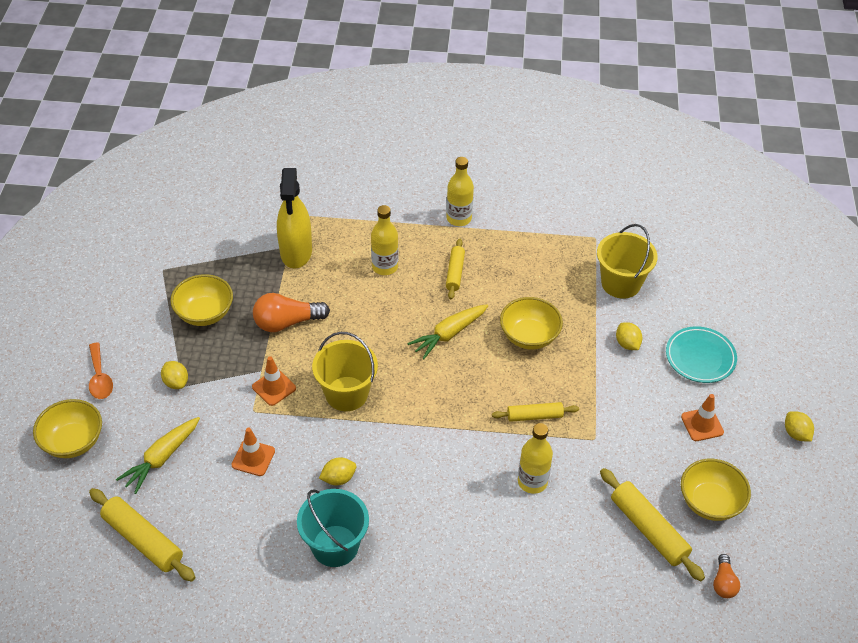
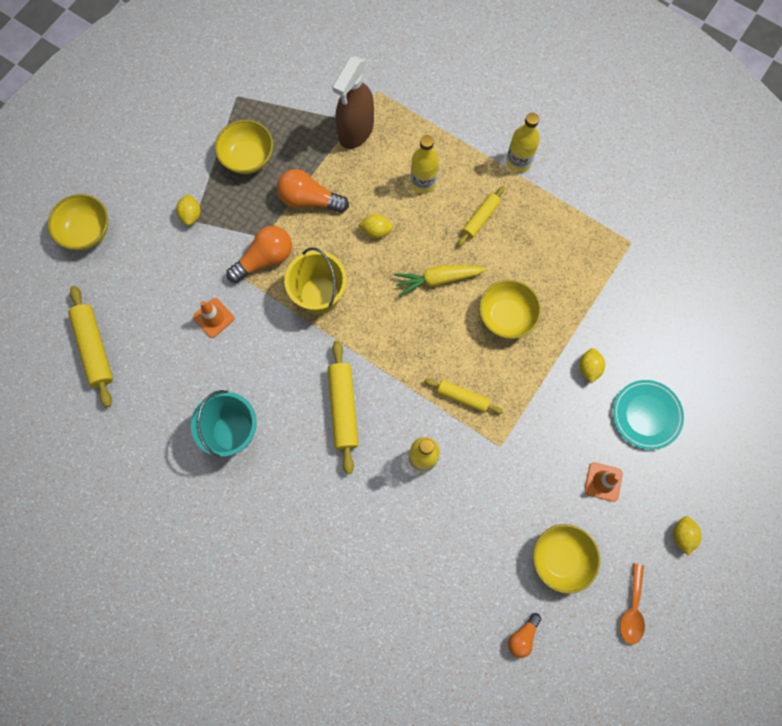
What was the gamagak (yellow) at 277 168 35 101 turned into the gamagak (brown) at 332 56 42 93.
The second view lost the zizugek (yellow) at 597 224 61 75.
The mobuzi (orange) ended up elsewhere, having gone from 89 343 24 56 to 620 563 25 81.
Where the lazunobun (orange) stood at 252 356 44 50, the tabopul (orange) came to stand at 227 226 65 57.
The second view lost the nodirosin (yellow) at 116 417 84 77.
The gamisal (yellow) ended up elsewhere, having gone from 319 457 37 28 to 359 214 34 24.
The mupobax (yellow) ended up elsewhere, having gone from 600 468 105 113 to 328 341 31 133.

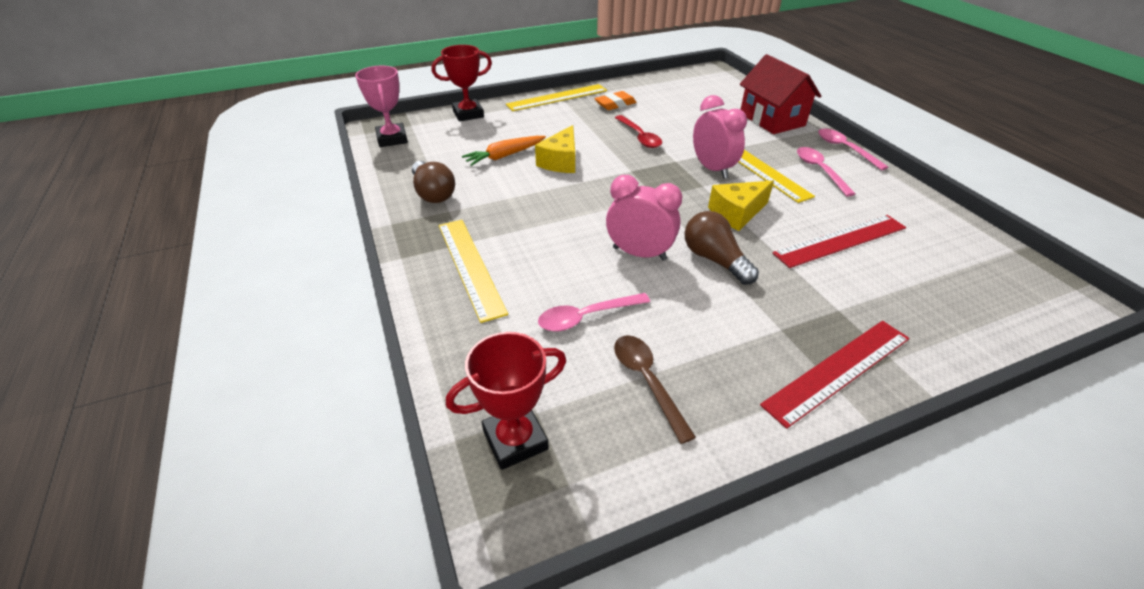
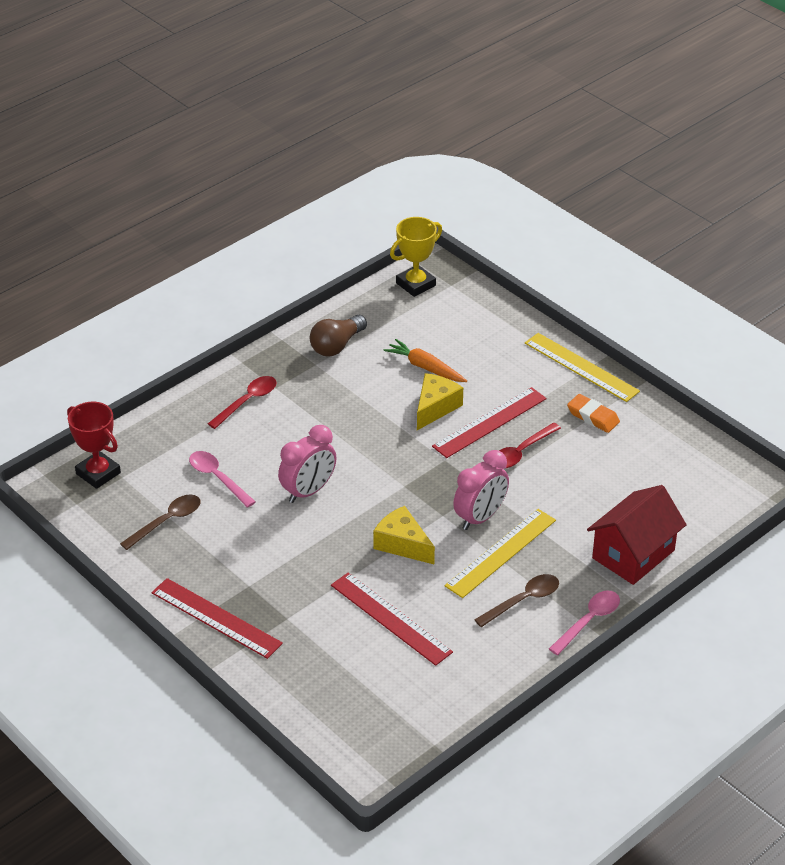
The second view lost the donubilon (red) at 432 45 60 77.
What was the donubilon (pink) at 355 66 53 81 turned into the donubilon (yellow) at 390 217 52 80.
The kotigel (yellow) at 535 125 40 48 ended up facing another way, 120 degrees clockwise from before.
What was the mobuzi (pink) at 797 147 59 50 turned into the mobuzi (brown) at 474 574 85 53.
The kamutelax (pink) at 606 175 76 86 ended up facing another way, 45 degrees clockwise from before.
The second view lost the tabopul (brown) at 685 211 74 74.
Where the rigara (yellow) stood at 439 220 69 103, the mobuzi (red) came to stand at 208 376 69 53.
The second view gained the rigara (red) at 432 387 115 71.

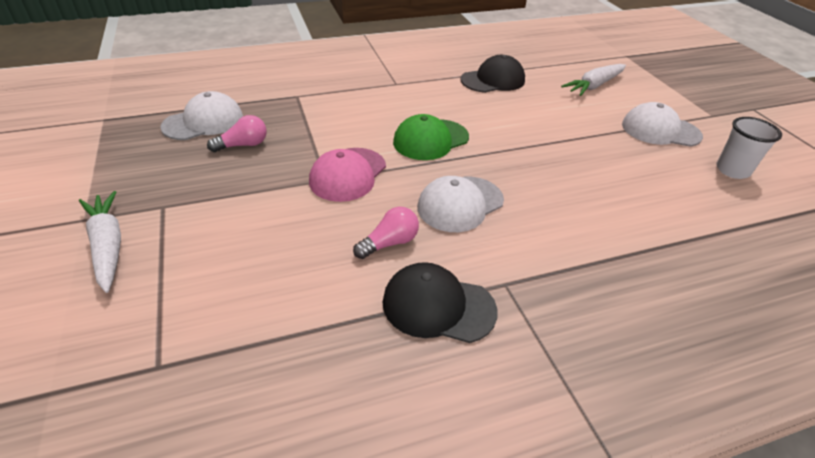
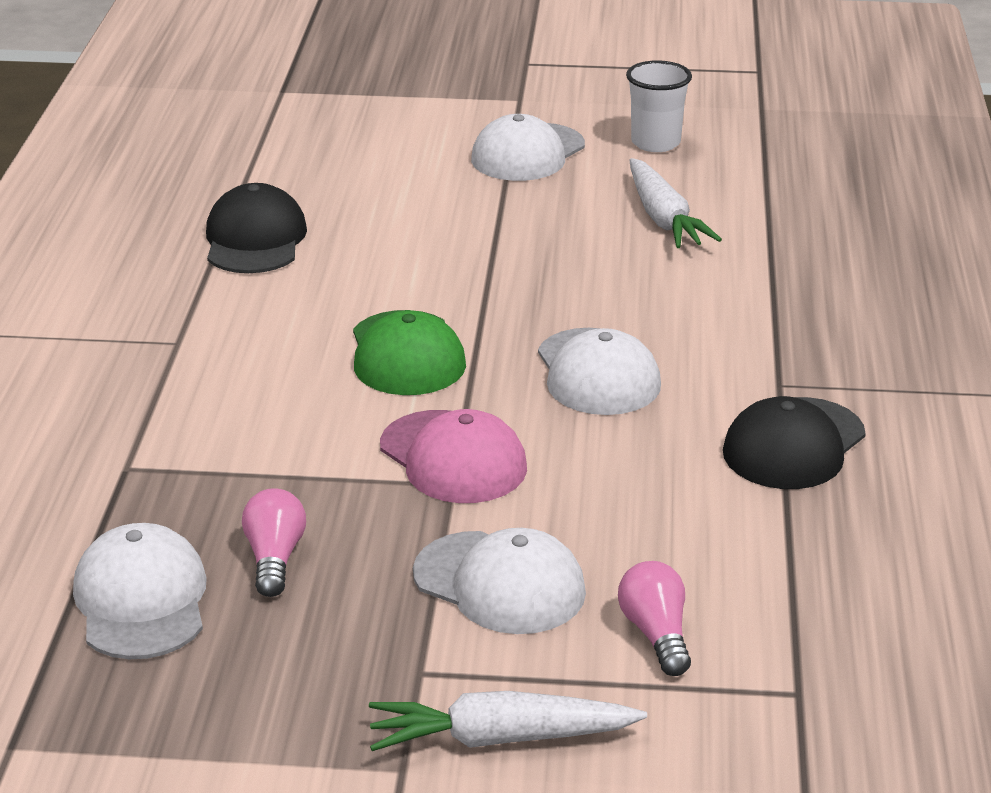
The nodirosin (white) ended up elsewhere, having gone from 561 64 65 32 to 629 158 93 90.
The tabopul (pink) ended up elsewhere, having gone from 353 207 66 52 to 618 561 73 115.
The second view gained the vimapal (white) at 413 528 173 106.

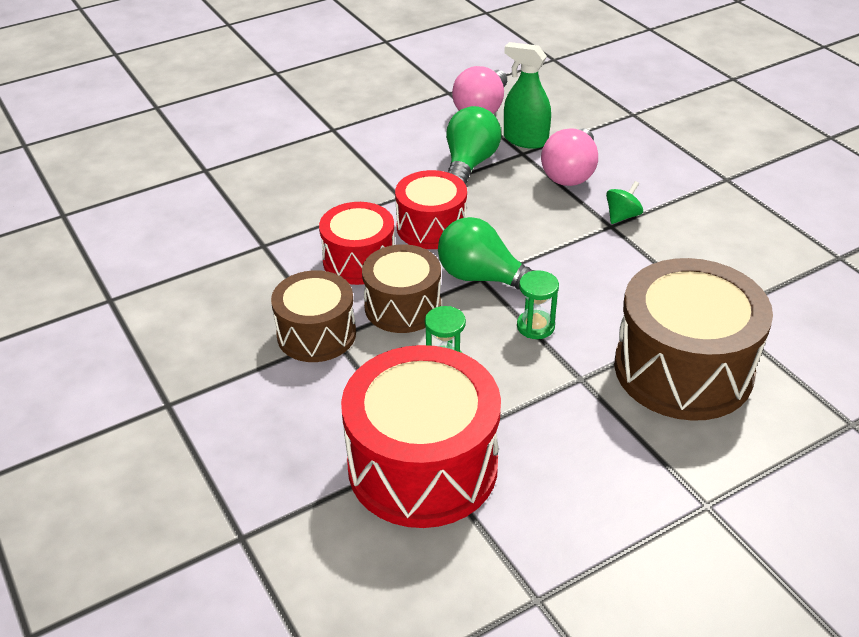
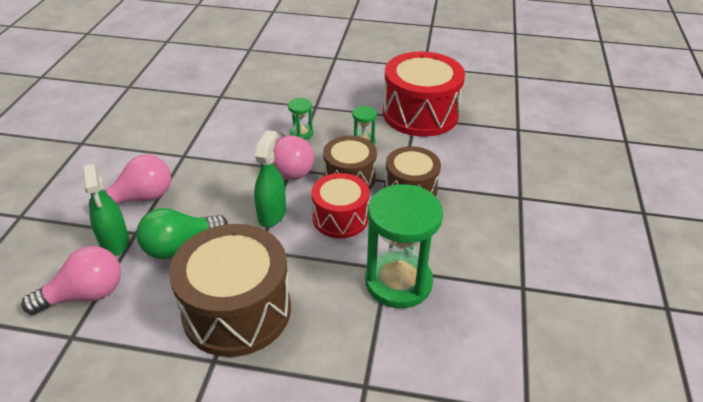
Where the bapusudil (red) stood at 395 170 72 79, the gamagak (green) came to stand at 254 130 32 97.
The second view lost the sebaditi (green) at 606 181 37 43.
What was the tabopul (green) at 438 217 97 73 turned into the tabopul (pink) at 273 132 41 48.
The bapusudil (brown) ended up elsewhere, having gone from 615 258 158 163 to 169 224 122 133.
The second view gained the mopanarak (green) at 365 184 78 124.

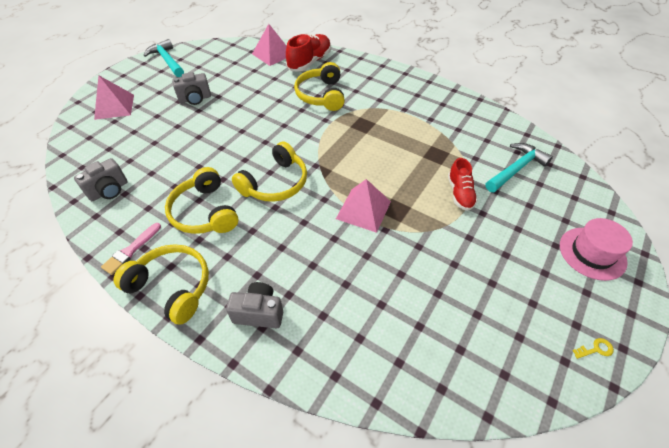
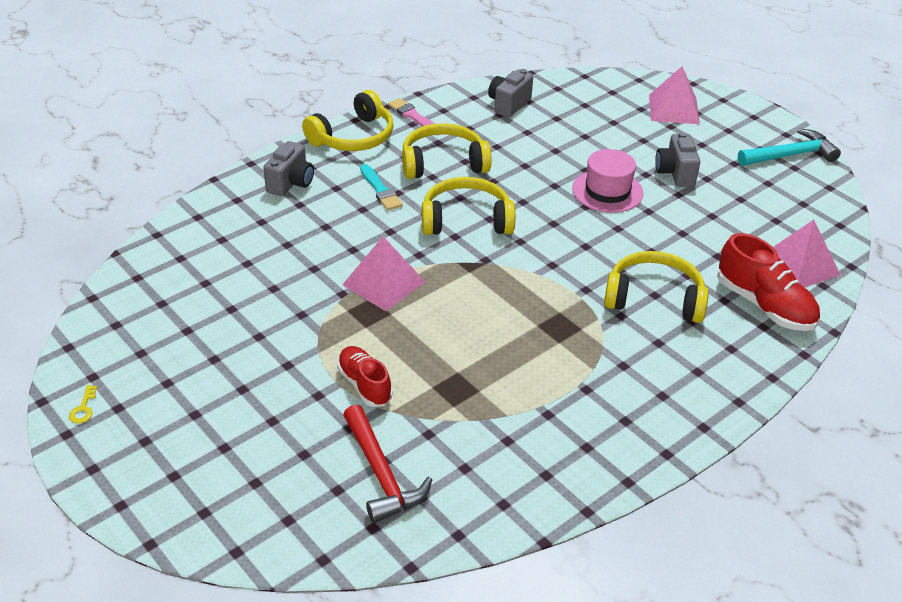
The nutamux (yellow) at 232 141 75 61 ended up facing another way, 120 degrees clockwise from before.
What was the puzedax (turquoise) at 485 143 68 49 turned into the puzedax (red) at 343 405 89 118.
The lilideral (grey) at 74 158 54 43 ended up facing another way, 60 degrees clockwise from before.
The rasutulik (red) at 448 158 30 53 ended up facing another way, 45 degrees clockwise from before.
The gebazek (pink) ended up elsewhere, having gone from 560 218 73 63 to 572 149 72 64.
The second view gained the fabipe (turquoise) at 360 164 43 47.

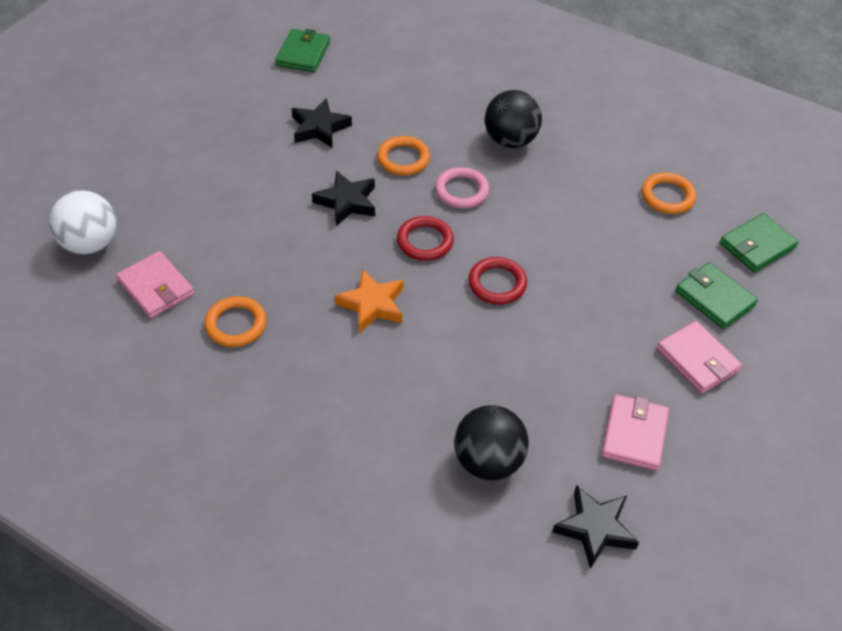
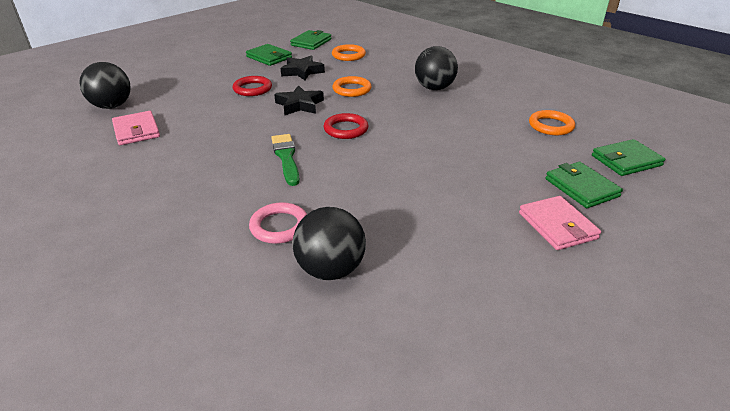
The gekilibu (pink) ended up elsewhere, having gone from 435 167 54 42 to 249 202 58 42.
What was the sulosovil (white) at 49 190 68 64 turned into the sulosovil (black) at 79 62 52 47.
The gekilibu (red) ended up elsewhere, having gone from 468 257 59 47 to 233 76 39 20.
Where the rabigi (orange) stood at 335 269 68 64, the fabipe (green) came to stand at 271 134 29 52.
The gekilibu (orange) ended up elsewhere, having gone from 205 296 62 51 to 332 44 34 17.
The second view lost the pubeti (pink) at 602 394 67 77.
The second view lost the rabigi (black) at 552 485 87 84.
The second view gained the pubeti (green) at 246 44 46 22.

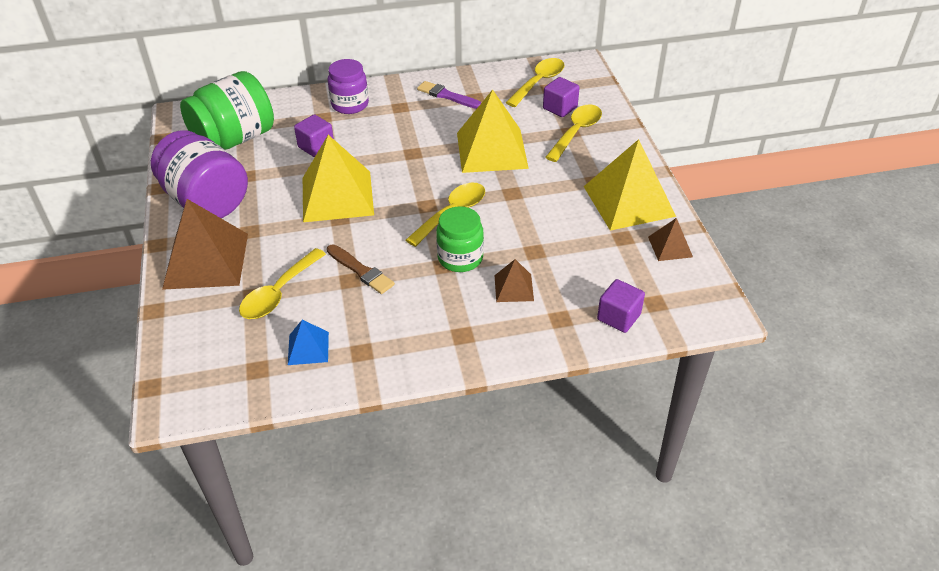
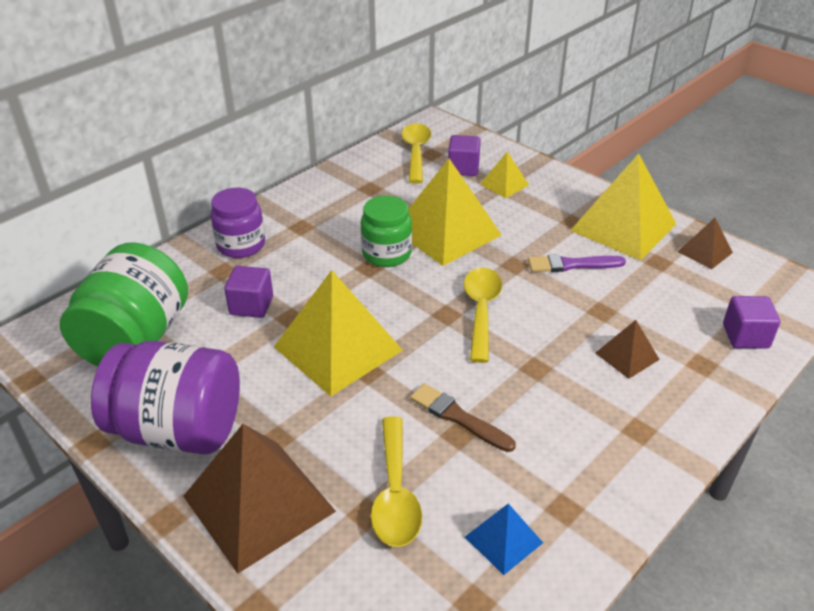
The fabipe (purple) ended up elsewhere, having gone from 417 81 65 28 to 528 254 98 18.
Where the mobuzi (yellow) stood at 545 105 57 57, the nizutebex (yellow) came to stand at 480 151 49 47.
The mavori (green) ended up elsewhere, having gone from 436 206 48 66 to 361 196 51 71.
The fabipe (brown) at 327 244 68 50 ended up facing another way, 150 degrees counterclockwise from before.

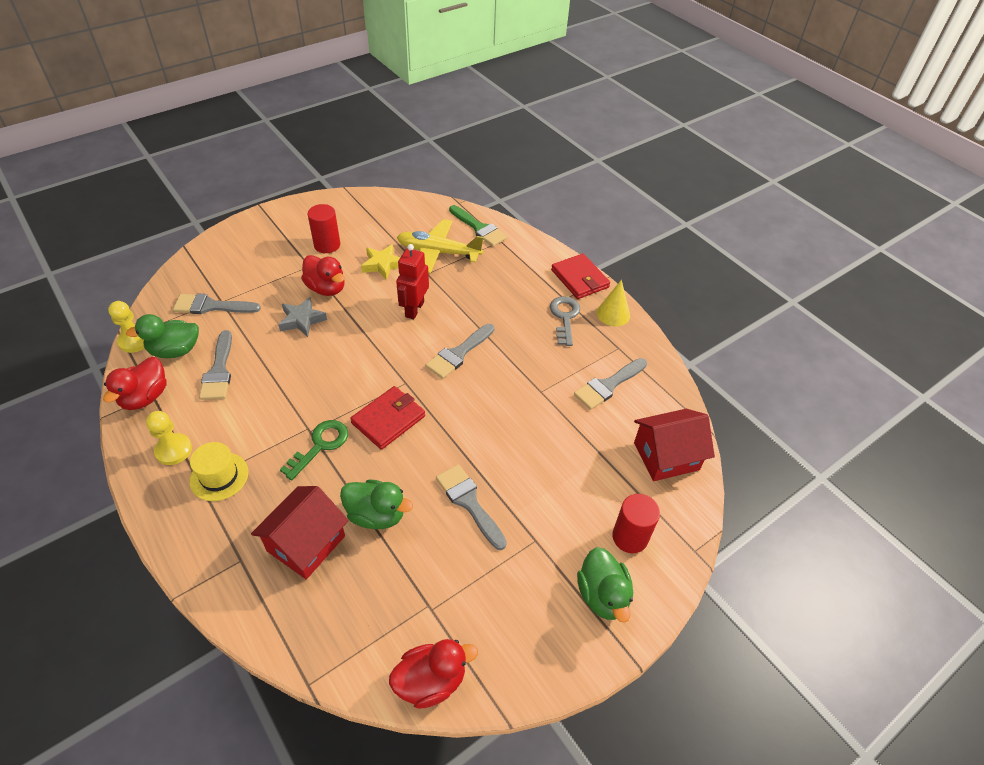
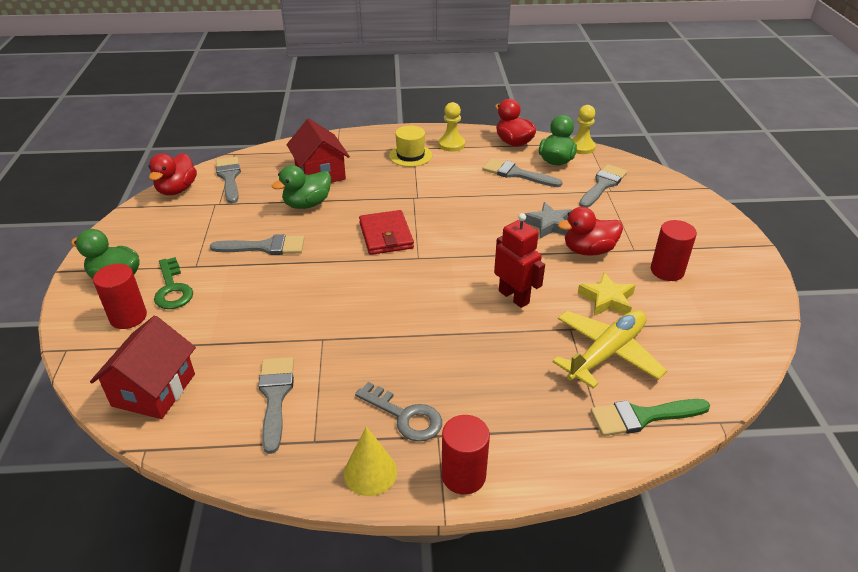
Where the pubeti (red) stood at 551 253 59 46, the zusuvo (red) came to stand at 441 415 49 80.
The fabipe (grey) ended up elsewhere, having gone from 426 324 69 55 to 216 157 25 47.
The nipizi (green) ended up elsewhere, having gone from 280 420 68 60 to 154 257 39 52.

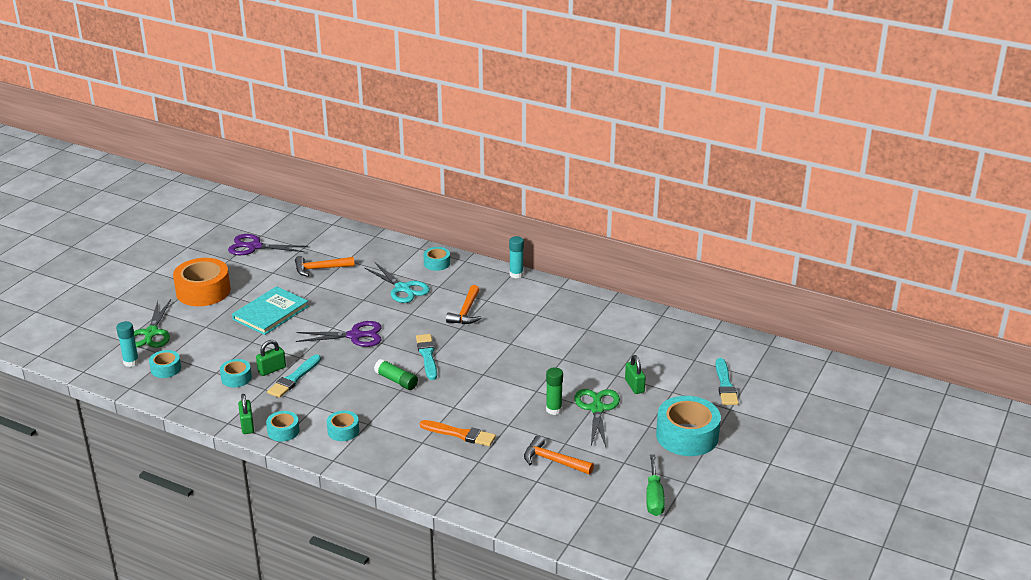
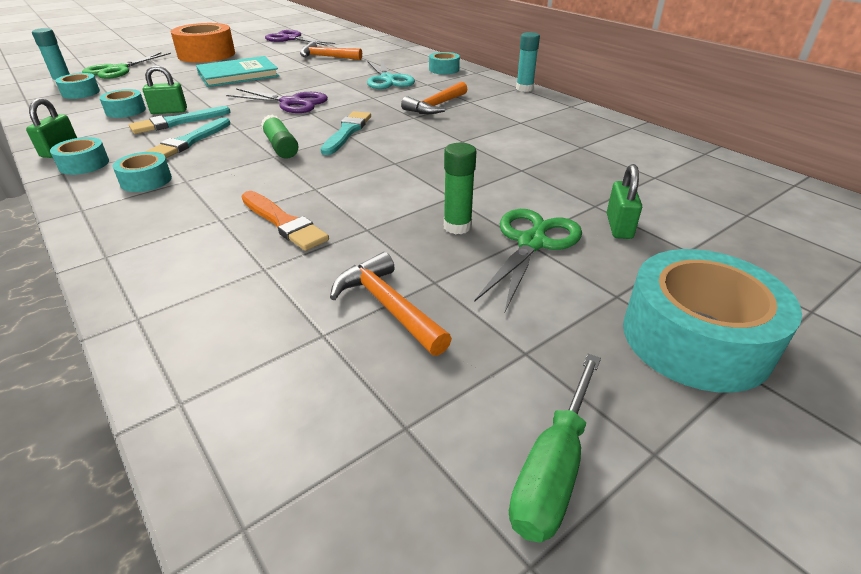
The fabipe (turquoise) ended up elsewhere, having gone from 715 358 24 47 to 145 117 85 41.

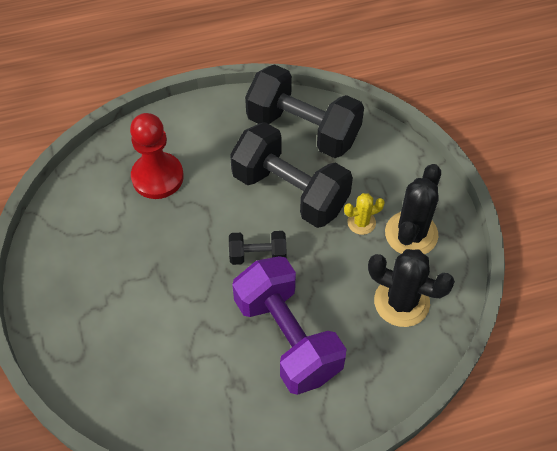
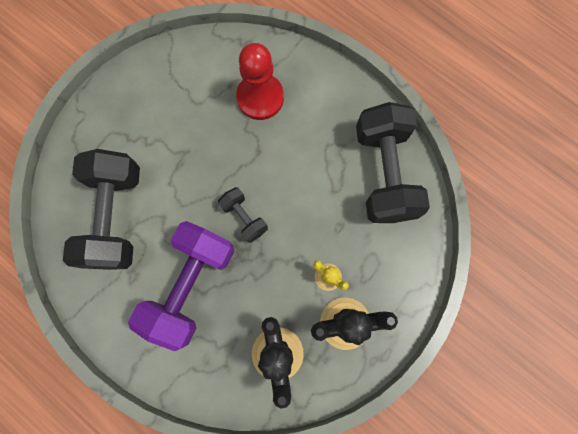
The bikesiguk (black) ended up elsewhere, having gone from 230 122 123 106 to 63 149 77 121.

